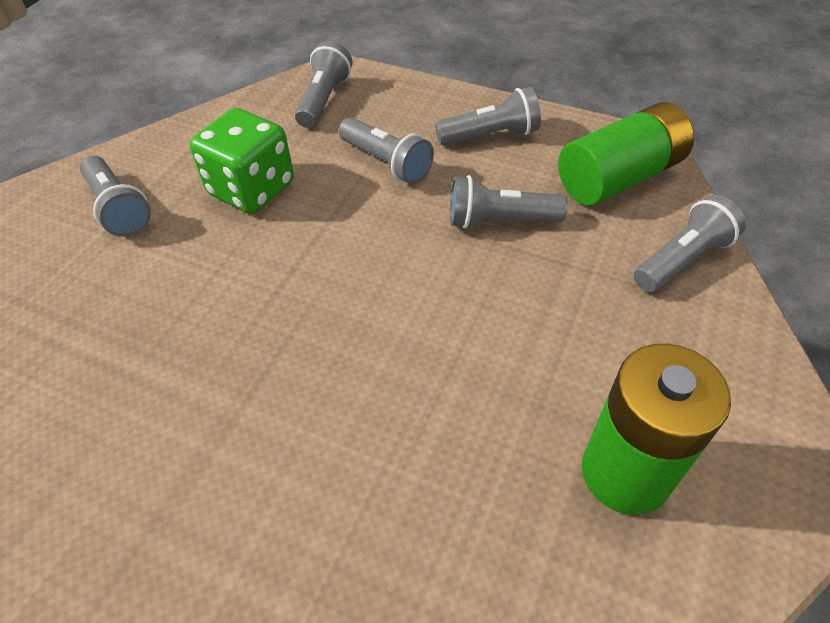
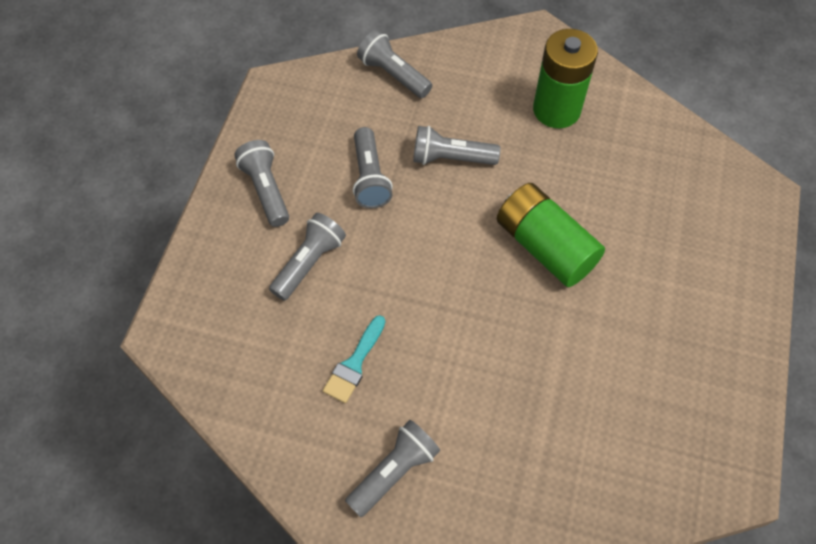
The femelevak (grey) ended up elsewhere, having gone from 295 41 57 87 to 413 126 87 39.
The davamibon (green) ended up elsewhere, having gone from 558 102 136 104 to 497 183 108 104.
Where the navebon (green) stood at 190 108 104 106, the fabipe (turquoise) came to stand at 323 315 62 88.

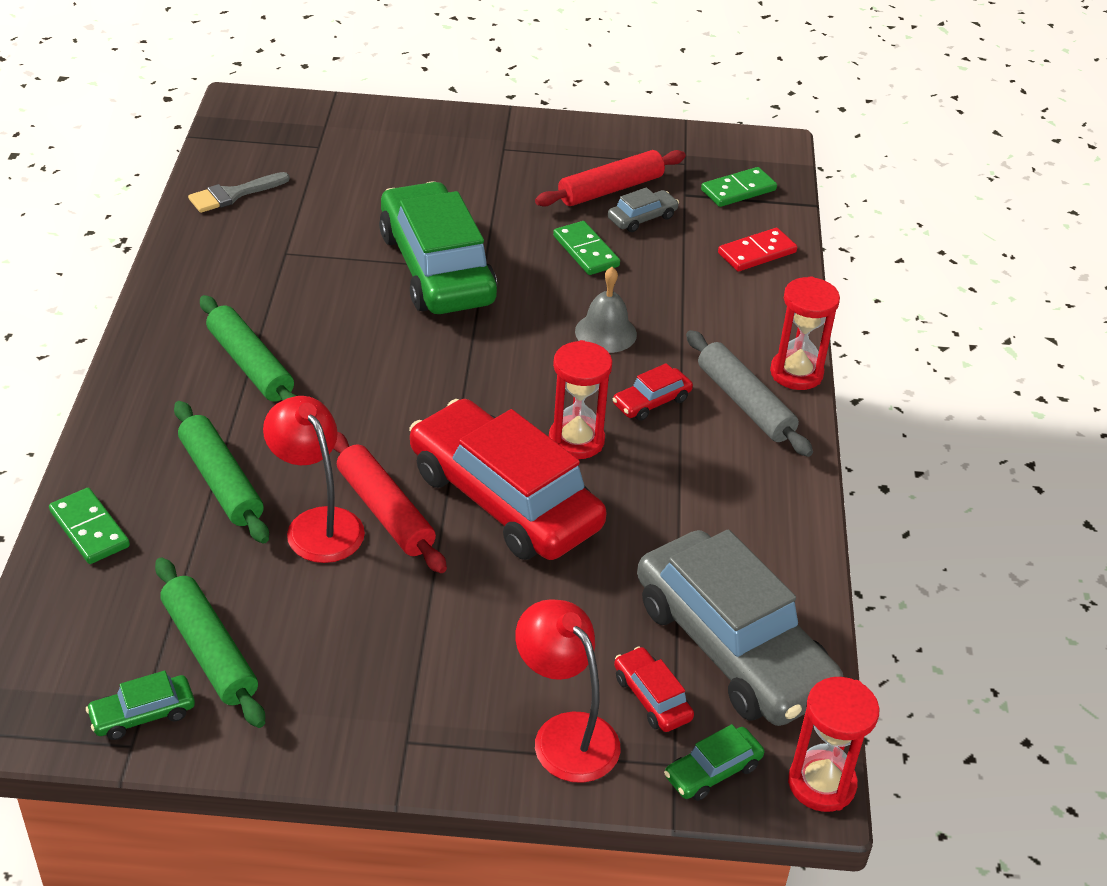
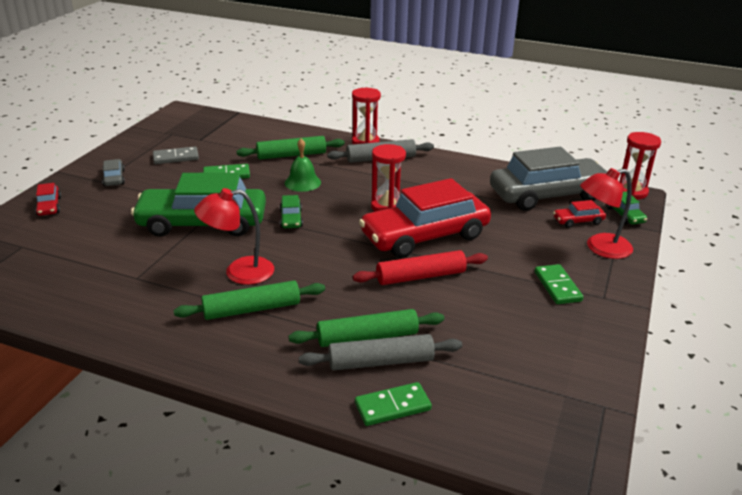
Where the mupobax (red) stood at 535 150 151 57, the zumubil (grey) came to stand at 153 146 46 18.
The zumubil (green) ended up elsewhere, having gone from 701 167 76 40 to 535 264 48 40.
The second view lost the fabipe (grey) at 188 172 102 41.
The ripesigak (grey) ended up elsewhere, having gone from 608 187 71 45 to 102 159 23 27.
The second view lost the zumubil (red) at 718 228 79 43.
What was the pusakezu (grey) at 575 267 62 86 turned into the pusakezu (green) at 285 138 36 54.
The ripesigak (red) ended up elsewhere, having gone from 613 363 80 58 to 35 183 26 33.
The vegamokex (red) ended up elsewhere, having gone from 263 396 102 167 to 194 188 80 97.
The mupobax (green) ended up elsewhere, having gone from 155 558 110 170 to 237 136 108 24.
The ripesigak (green) ended up elsewhere, having gone from 86 671 109 69 to 280 195 23 33.
The second view gained the mupobax (grey) at 299 334 163 37.

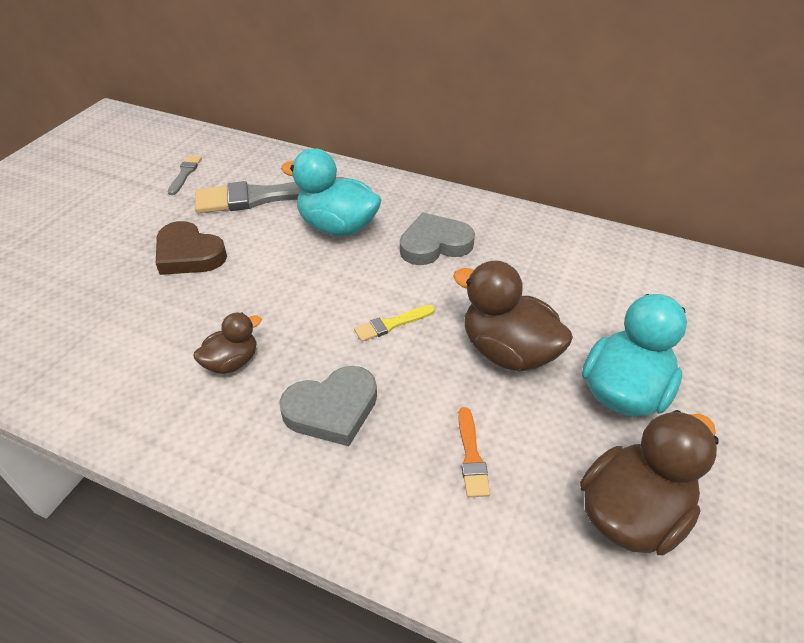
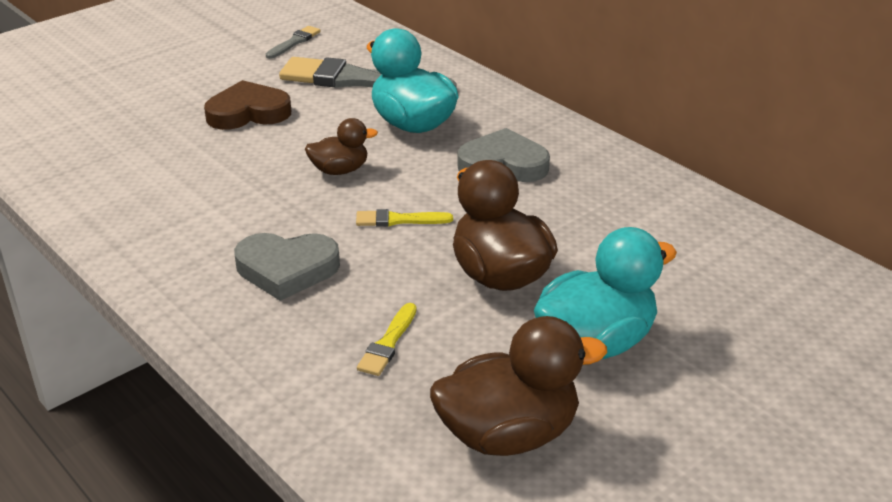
The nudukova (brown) at 156 221 71 54 ended up facing another way, 105 degrees clockwise from before.
The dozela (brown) ended up elsewhere, having gone from 193 312 69 62 to 305 118 73 57.
What was the fabipe (orange) at 458 407 32 90 turned into the fabipe (yellow) at 357 303 60 73.

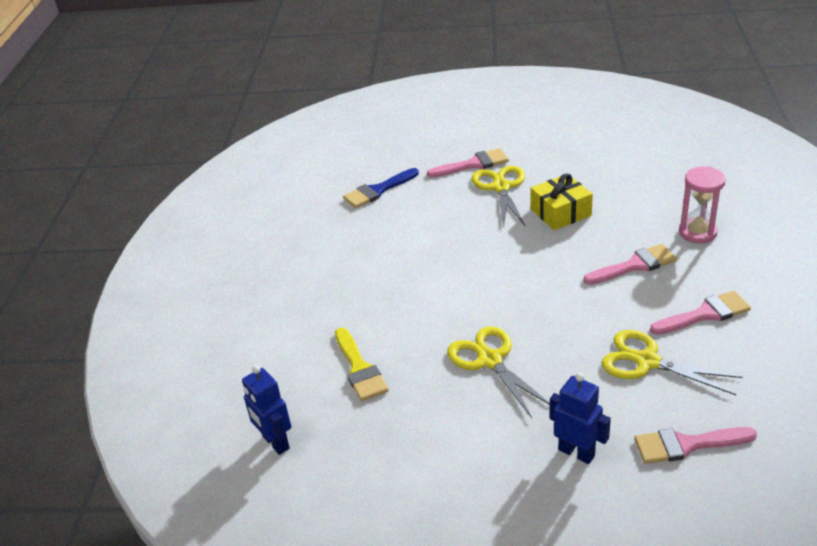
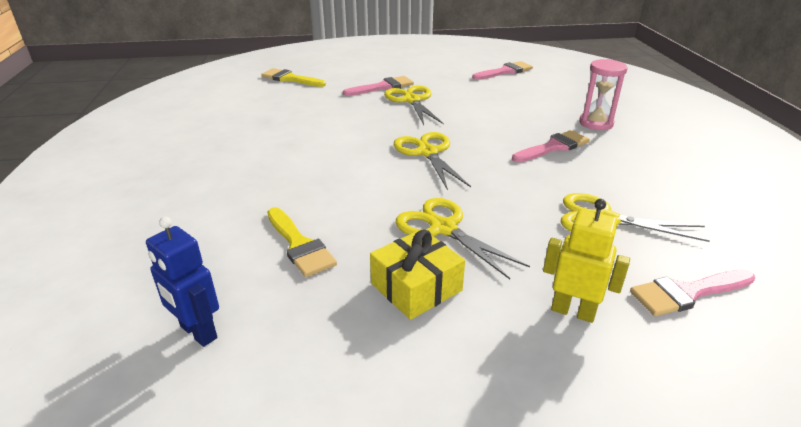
The second view lost the fabipe (blue) at 343 168 76 40.
The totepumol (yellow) ended up elsewhere, having gone from 530 173 63 57 to 370 229 95 91.
The fabipe (pink) ended up elsewhere, having gone from 650 291 101 44 to 472 61 61 19.
What was the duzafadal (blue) at 549 373 62 91 turned into the duzafadal (yellow) at 543 199 87 124.
The second view gained the fabipe (yellow) at 261 68 65 19.
The second view gained the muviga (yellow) at 394 132 77 58.

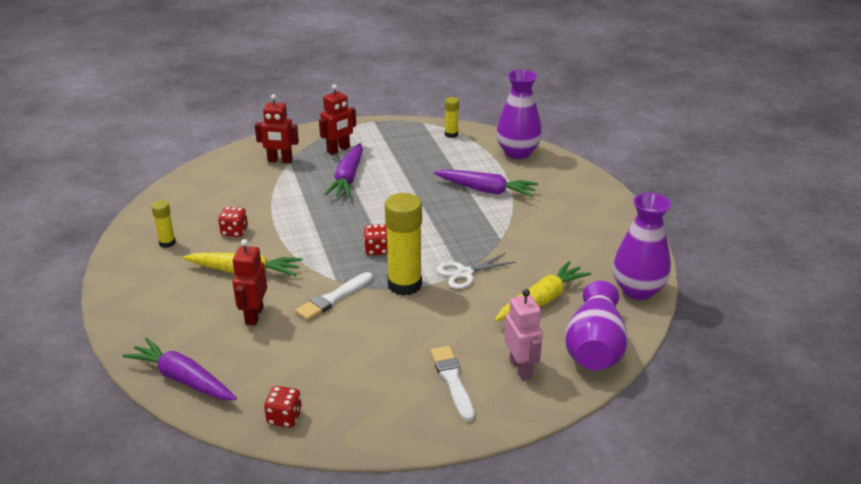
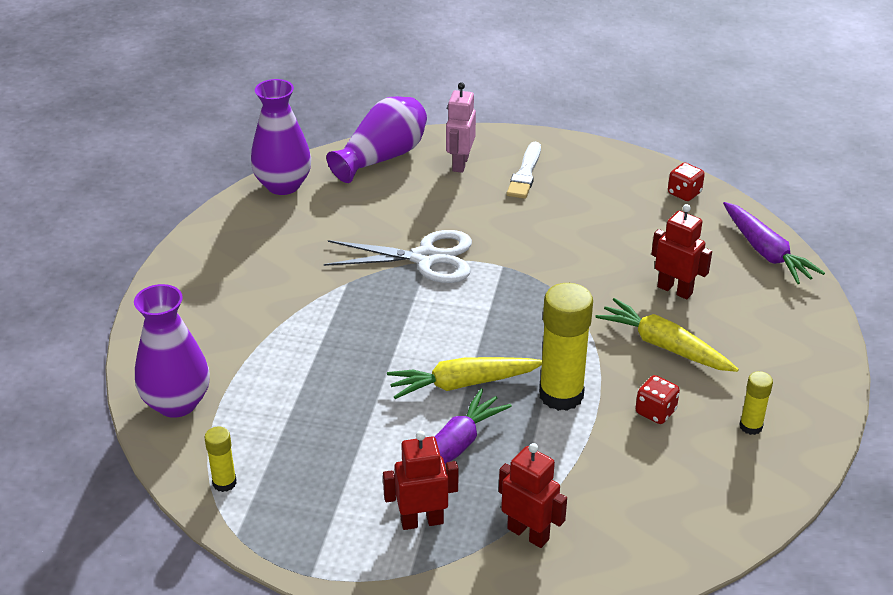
The second view lost the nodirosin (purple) at 433 169 105 28.
The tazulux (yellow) ended up elsewhere, having gone from 385 193 37 103 to 539 283 54 128.
The second view lost the navebon (red) at 363 224 25 31.
The duzafadal (red) at 233 239 34 86 ended up facing another way, 90 degrees counterclockwise from before.
The size of the muviga (white) at 437 253 79 36 changed by a factor of 1.59.
The nodirosin (yellow) ended up elsewhere, having gone from 495 261 96 60 to 387 357 155 42.
The second view lost the fabipe (white) at 295 272 78 49.

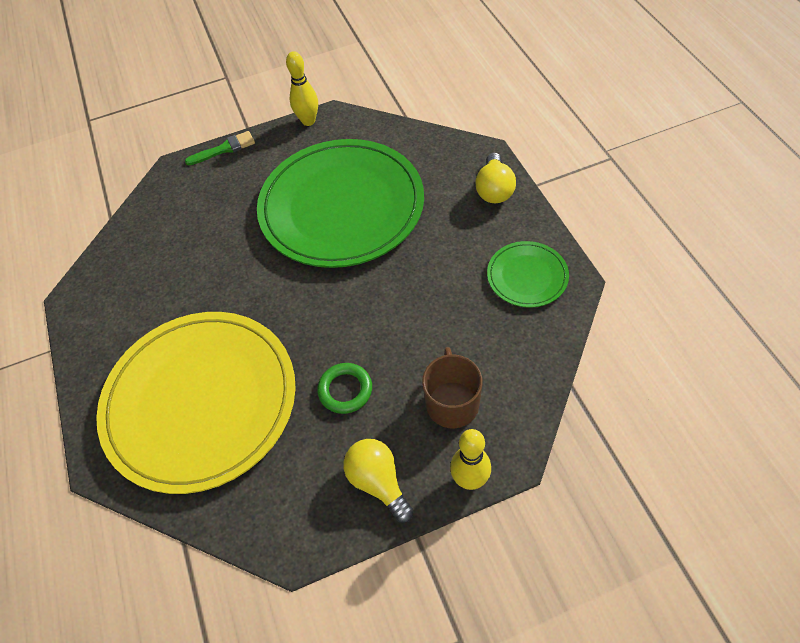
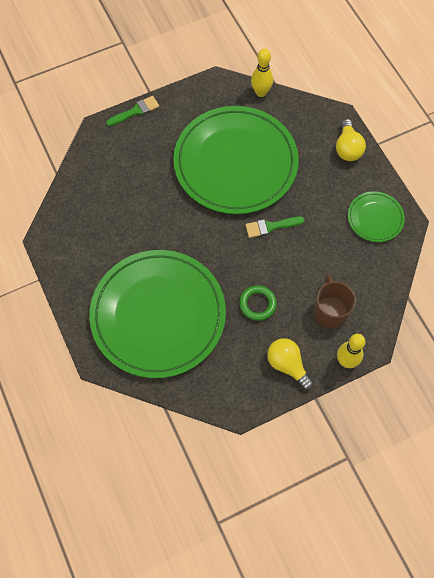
The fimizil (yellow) ended up elsewhere, having gone from 286 51 32 75 to 251 48 22 49.
What was the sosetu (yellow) at 96 312 200 182 turned into the sosetu (green) at 89 250 137 128.
The second view gained the fabipe (green) at 245 217 60 21.

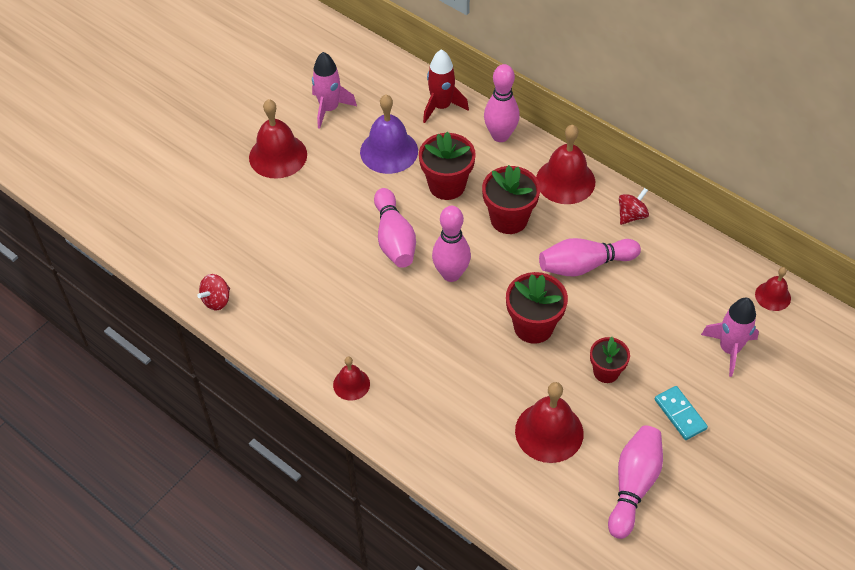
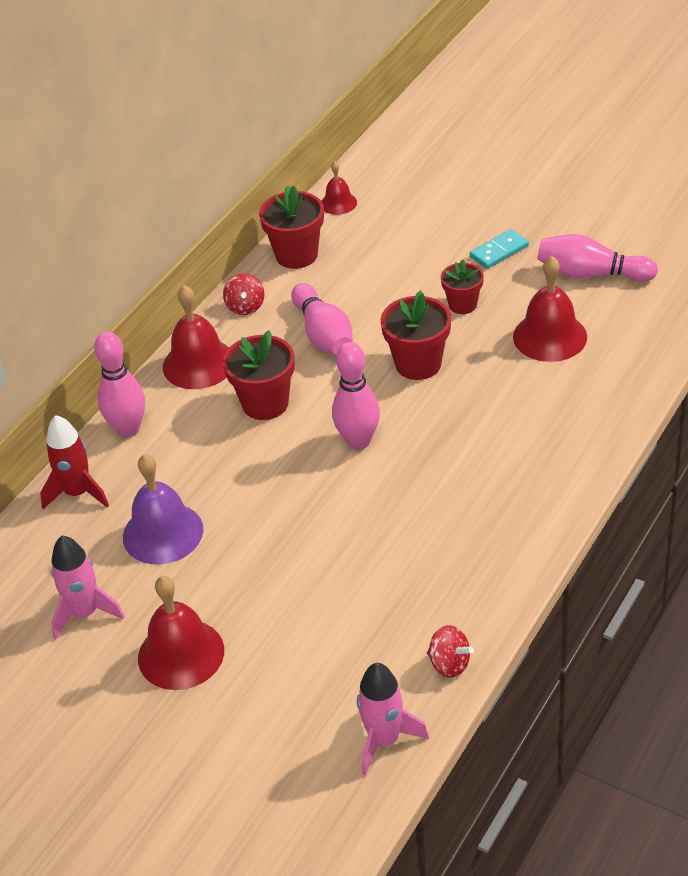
The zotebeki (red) ended up elsewhere, having gone from 419 132 57 68 to 259 185 65 84.
The second view lost the fimizil (pink) at 374 188 42 80.
The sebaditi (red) at 619 188 30 37 ended up facing another way, 135 degrees counterclockwise from before.
The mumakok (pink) ended up elsewhere, having gone from 701 298 58 79 to 357 663 72 113.
The second view lost the pusakezu (red) at 333 357 37 44.

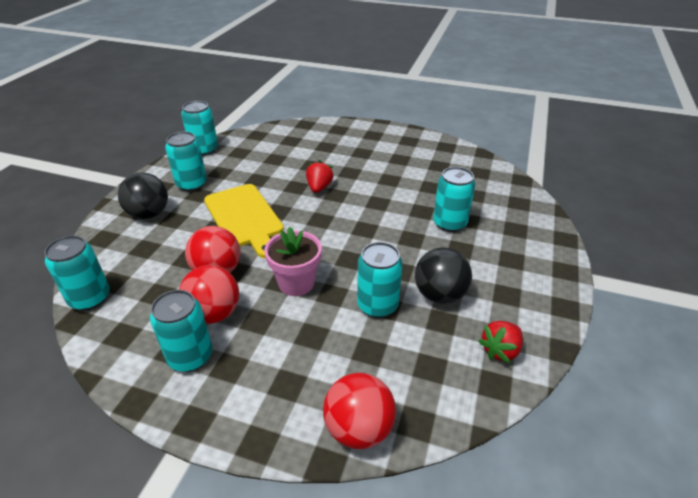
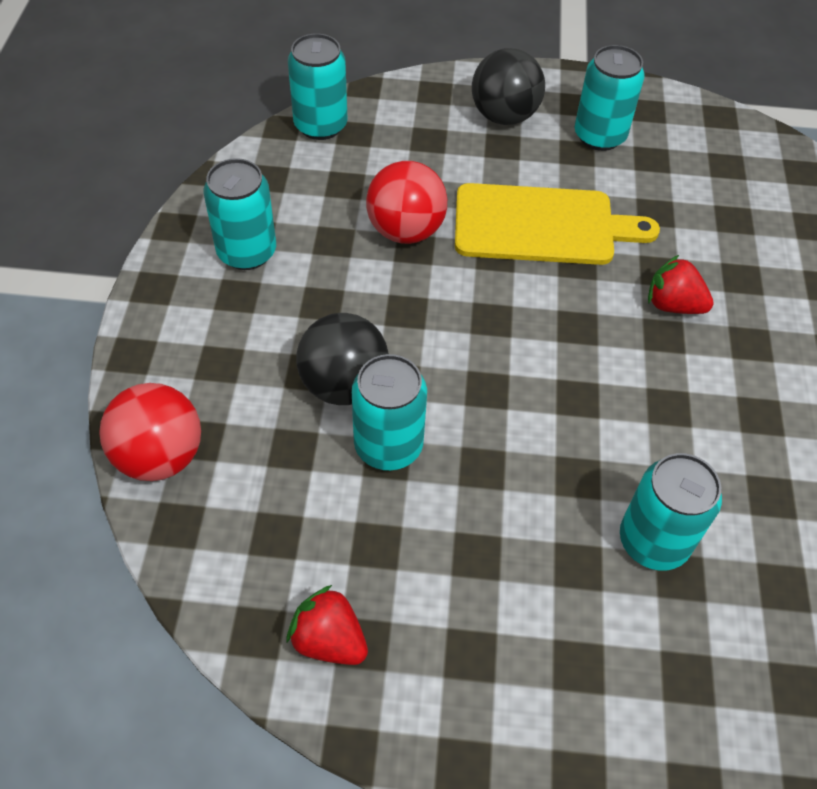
The second view lost the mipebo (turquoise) at 181 101 37 55.
The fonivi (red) at 306 160 28 33 ended up facing another way, 150 degrees counterclockwise from before.
The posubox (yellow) at 204 184 80 74 ended up facing another way, 135 degrees counterclockwise from before.
The second view lost the zotebeki (pink) at 265 227 57 69.
The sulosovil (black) ended up elsewhere, having gone from 415 248 57 56 to 296 313 93 92.
The second view lost the sulosovil (red) at 179 265 60 59.

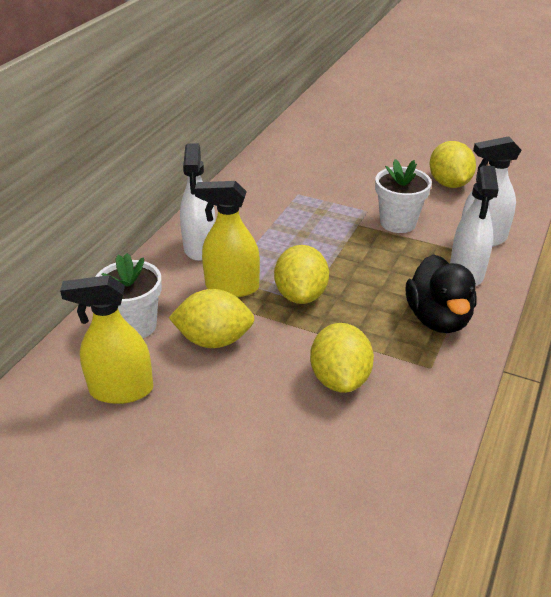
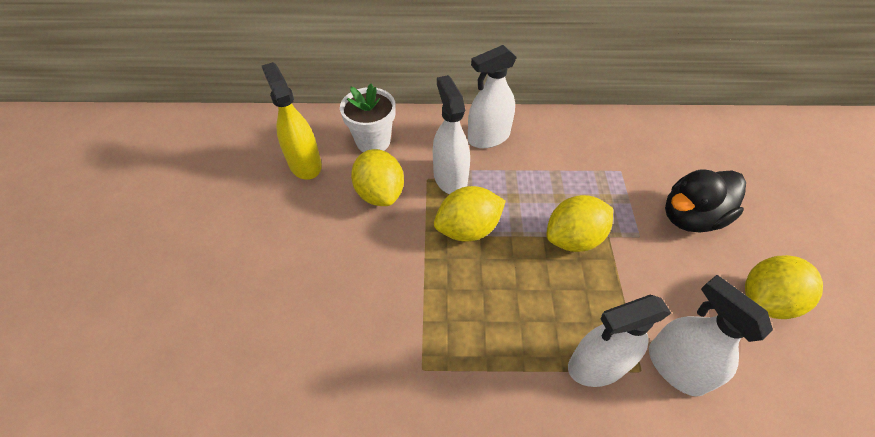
The second view lost the zotebeki (white) at 375 159 57 74.
What was the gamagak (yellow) at 194 181 66 116 turned into the gamagak (white) at 433 75 37 119.
The dozela (black) ended up elsewhere, having gone from 406 254 70 79 to 665 170 81 62.
The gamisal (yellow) ended up elsewhere, having gone from 310 323 64 70 to 546 195 67 57.

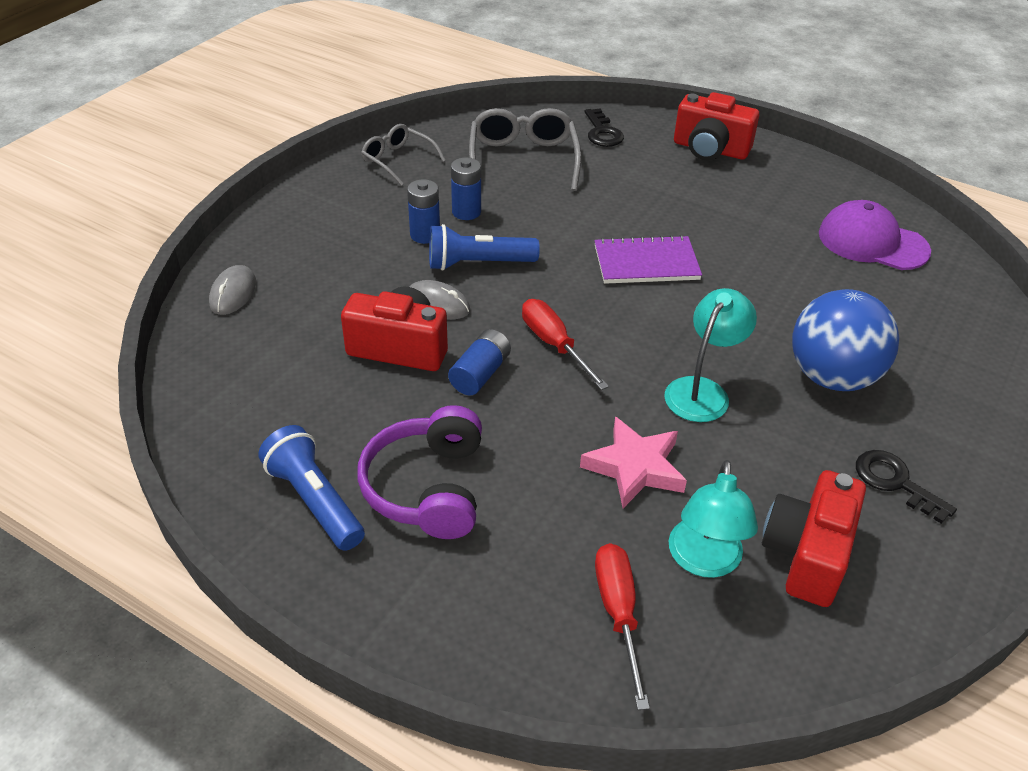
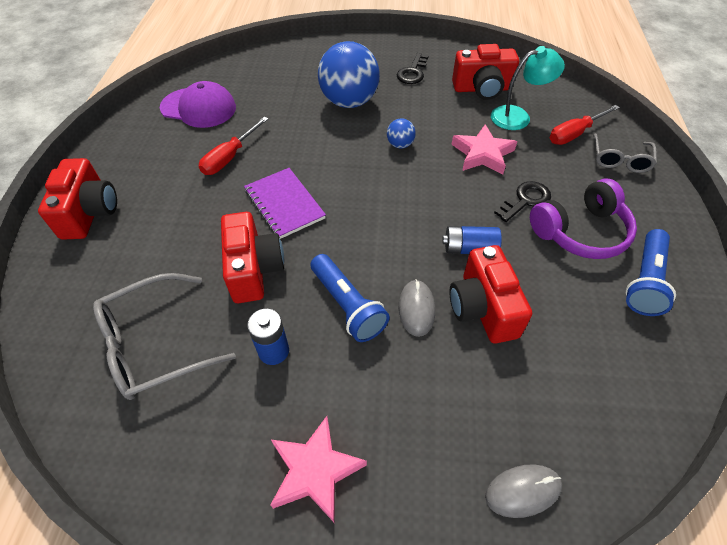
The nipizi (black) ended up elsewhere, having gone from 585 109 39 38 to 494 181 57 41.
The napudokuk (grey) ended up elsewhere, having gone from 361 124 85 62 to 593 134 64 39.
The second view lost the davamibon (blue) at 407 179 33 65.
The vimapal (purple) at 819 200 112 70 ended up facing another way, 75 degrees counterclockwise from before.
Where the vegamokex (turquoise) stood at 664 288 93 134, the sulosovil (blue) came to stand at 387 118 29 31.
The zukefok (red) ended up elsewhere, having gone from 522 299 87 91 to 199 117 69 58.
The second view gained the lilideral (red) at 221 212 63 92.
The second view gained the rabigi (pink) at 270 416 97 107.

